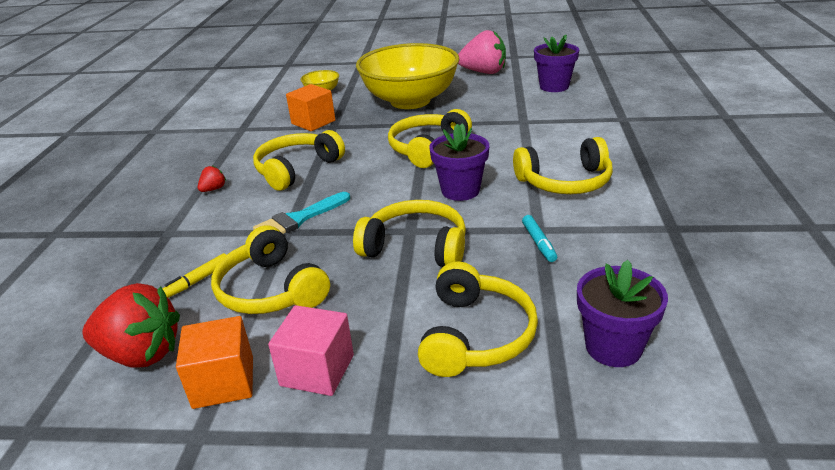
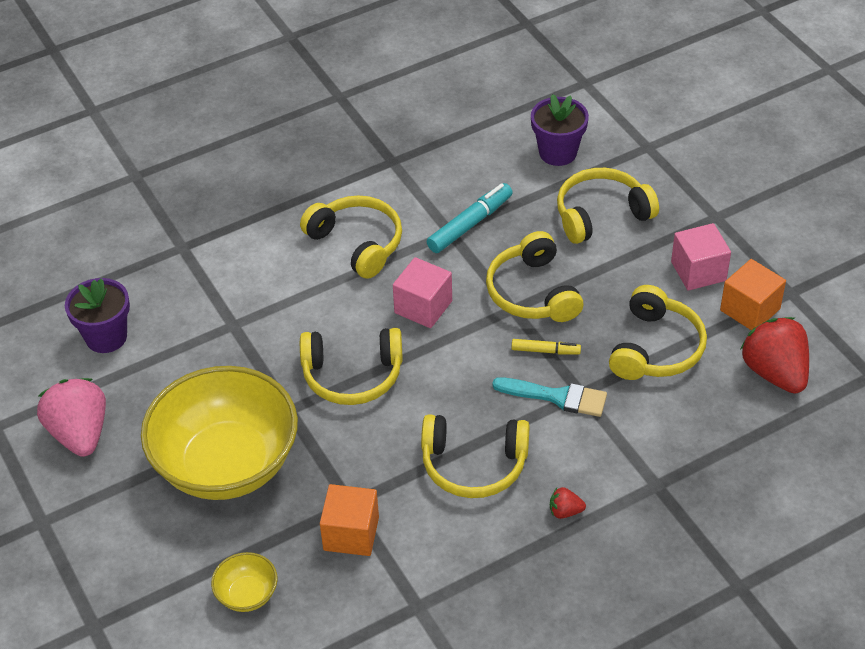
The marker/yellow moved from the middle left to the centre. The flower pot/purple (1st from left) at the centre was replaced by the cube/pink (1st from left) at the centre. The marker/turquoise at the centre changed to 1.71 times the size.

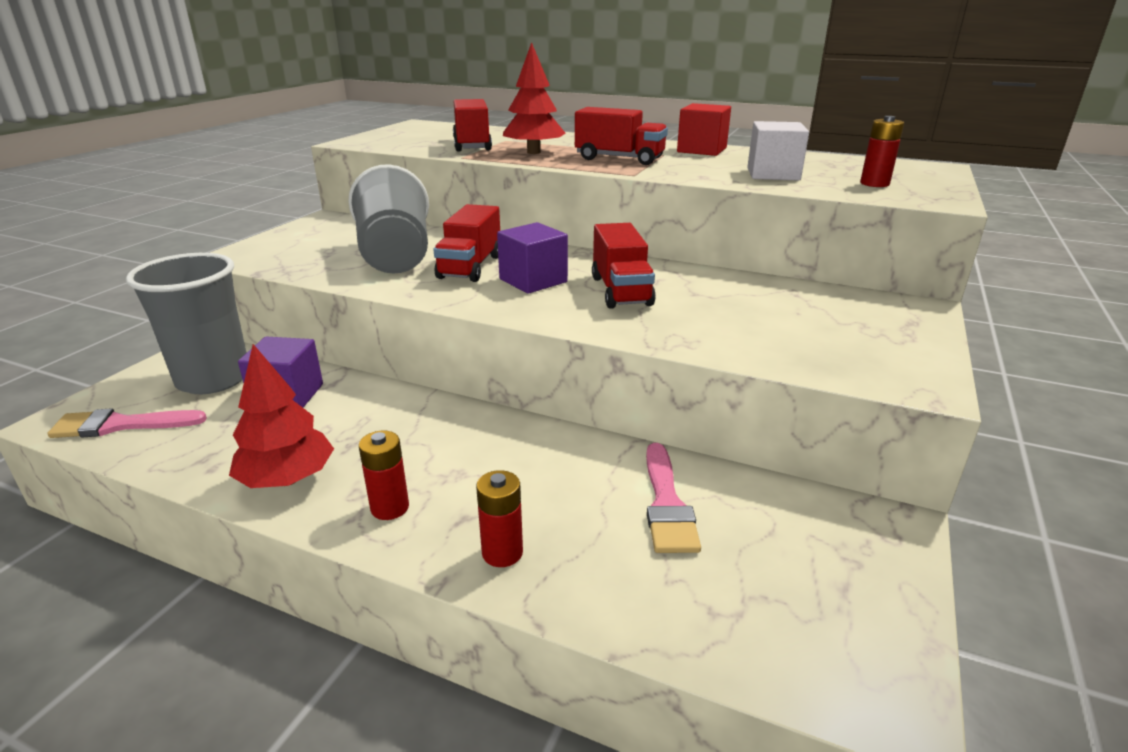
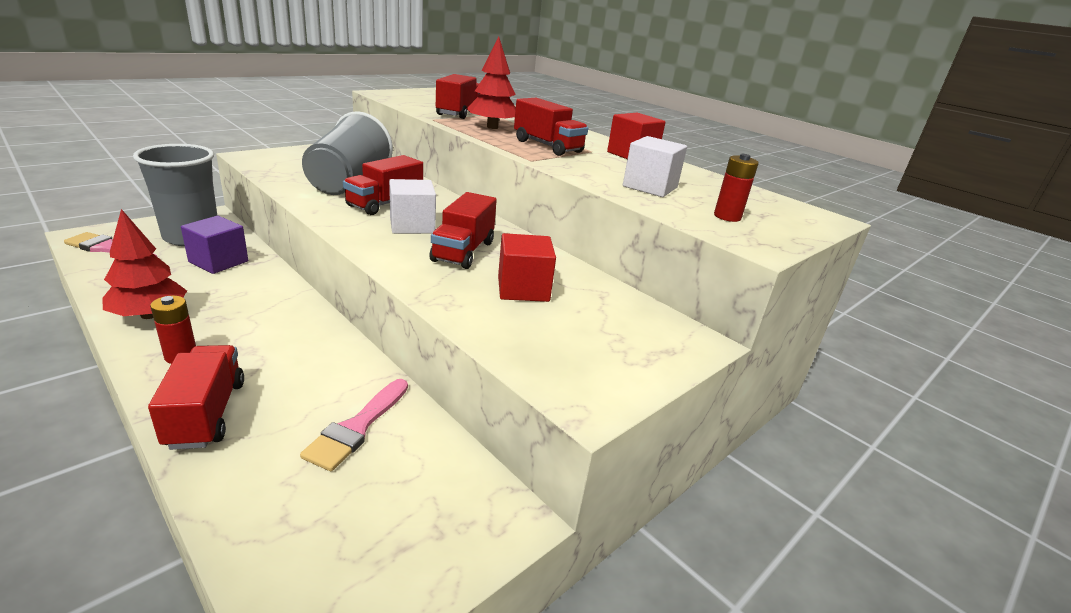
The battery/red (2nd from left) at the bottom centre was replaced by the truck/red (1st from left) at the middle left. The cube/purple (2nd from left) at the centre became the cube/white (1st from left) at the centre. The cube/red (1st from left) at the centre appeared.

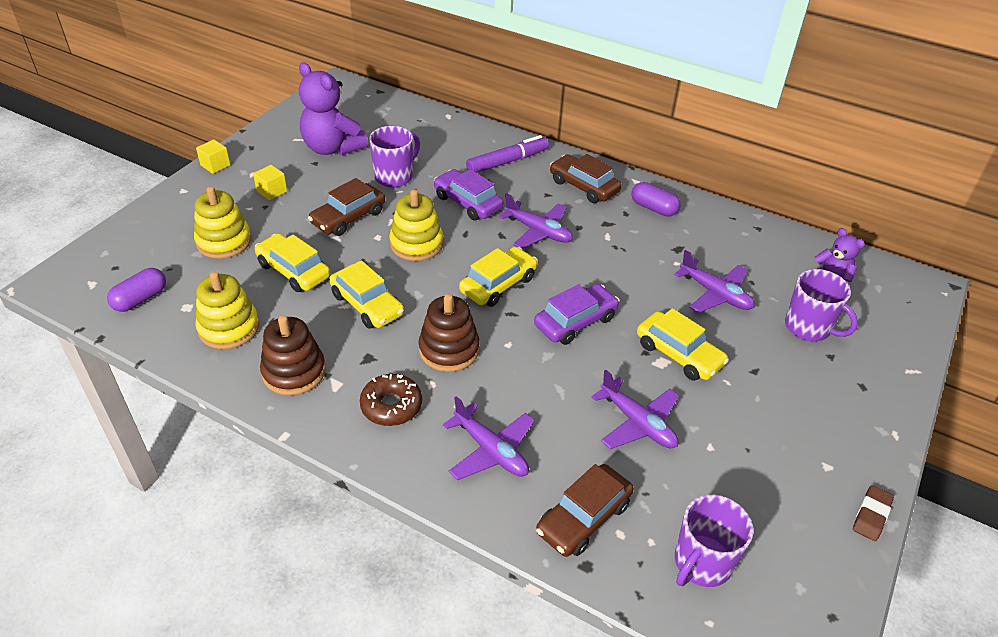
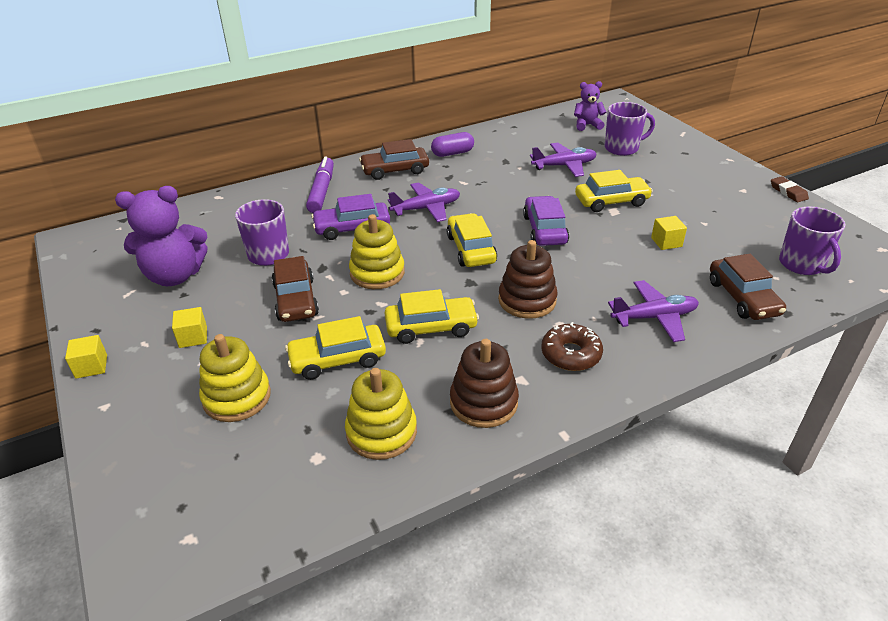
The capsule/purple (1st from left) at the middle left disappeared. The plane/purple (3rd from left) at the centre was replaced by the cube/yellow (3rd from left) at the middle right.

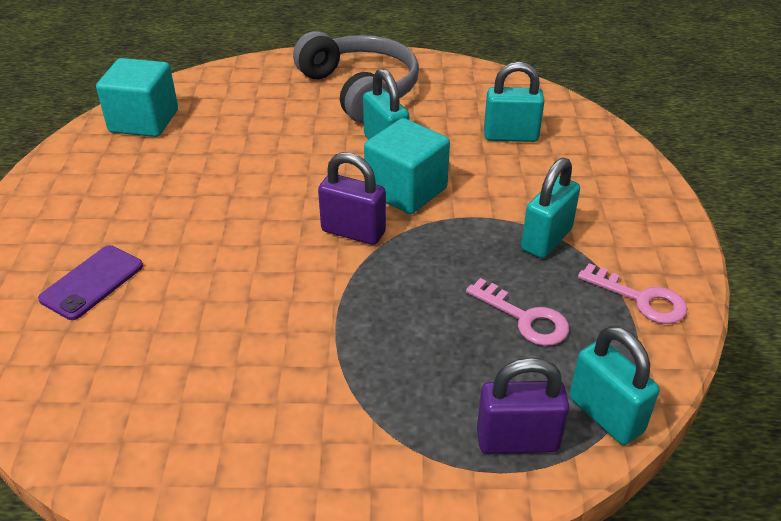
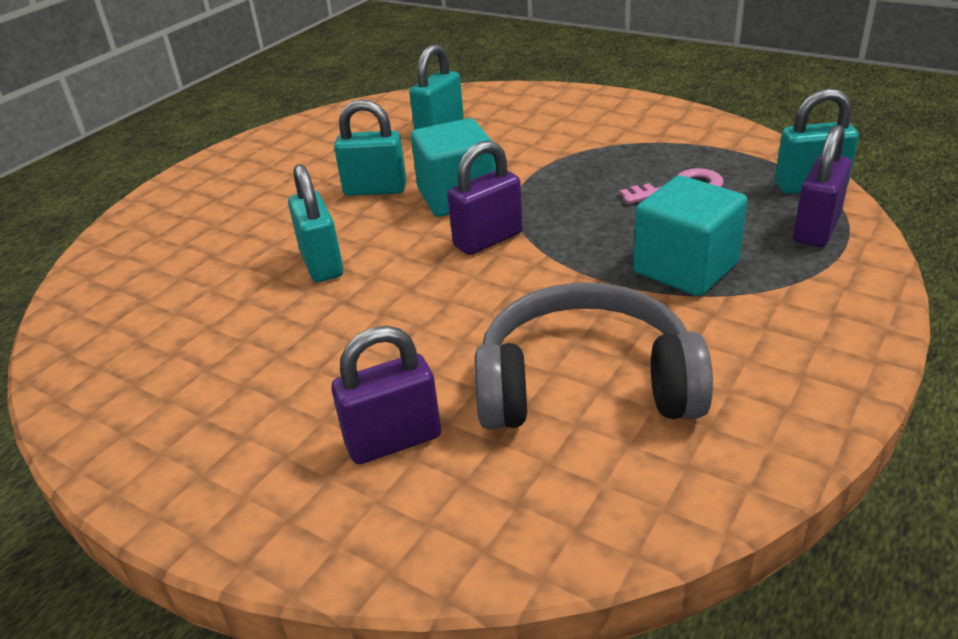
The phone/purple at the middle left was replaced by the padlock/purple (1st from left) at the centre. The cube/turquoise (1st from left in the first image) moved from the top left to the middle right. The headphones/grey moved from the top centre to the centre. The padlock/turquoise (3rd from left in the first image) moved from the middle right to the middle left. The key/pink (2nd from left) at the middle right disappeared.

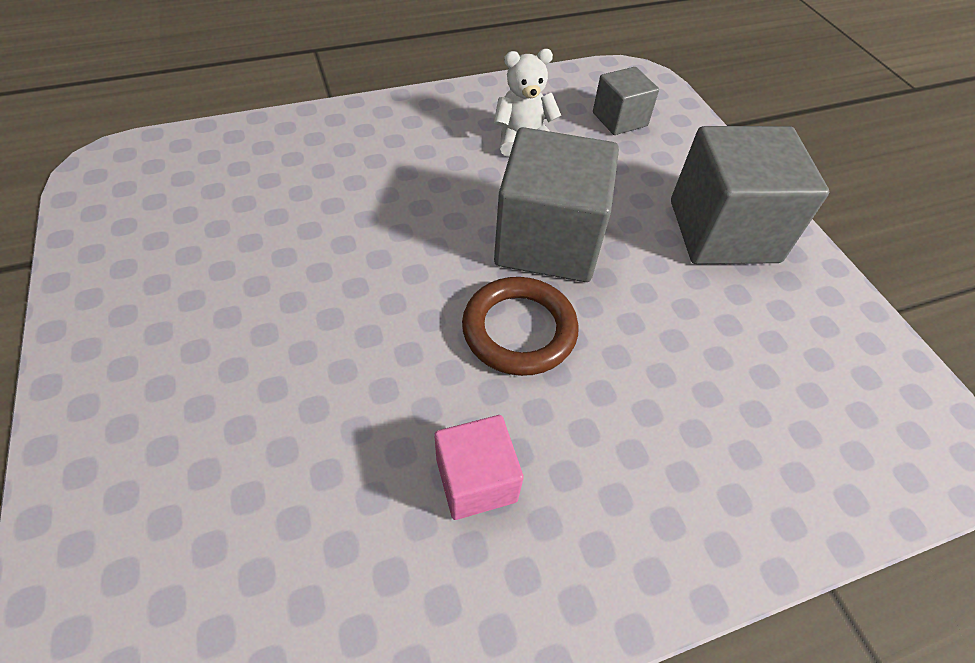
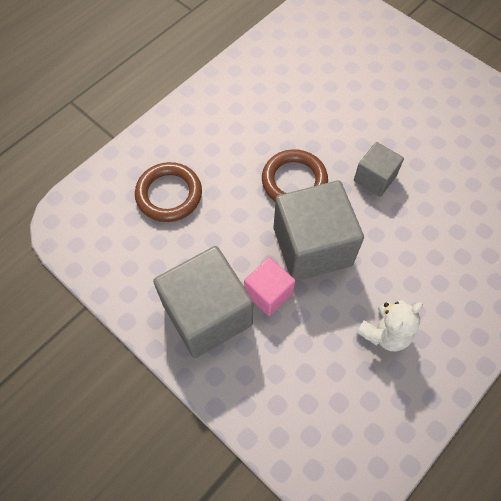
The cube/pink moved from the bottom centre to the centre. The cube/grey (2nd from left in the first image) moved from the top centre to the middle right. The ring/brown (1st from left) at the centre appeared.

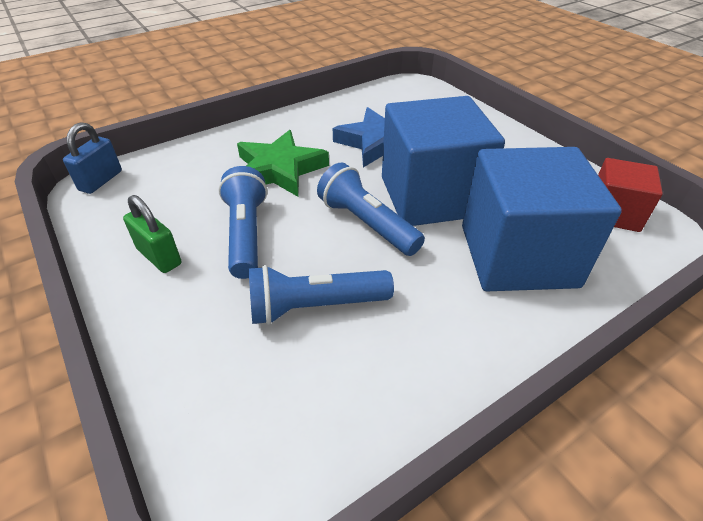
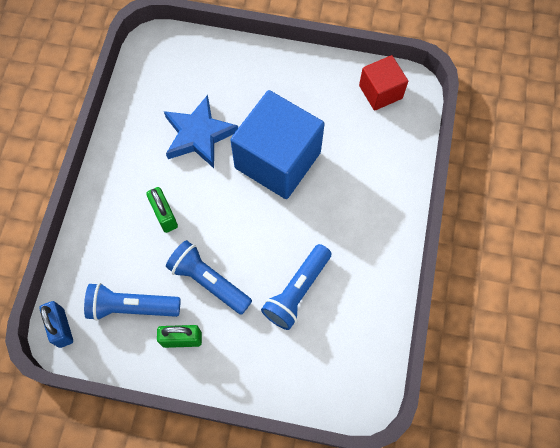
The star/green at the top centre was replaced by the padlock/green (1st from left) at the middle left. The flashlight/blue (3rd from left in the first image) moved from the centre to the bottom left. The cube/blue (2nd from left) at the middle right disappeared.

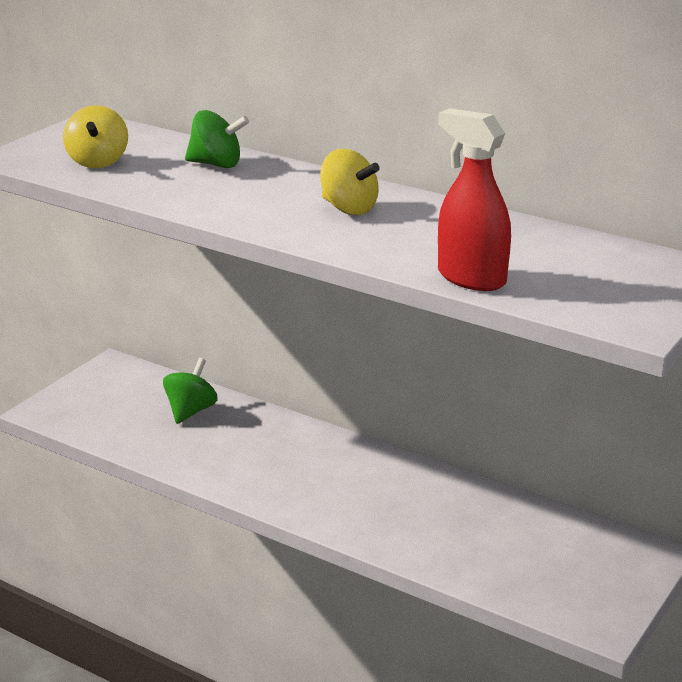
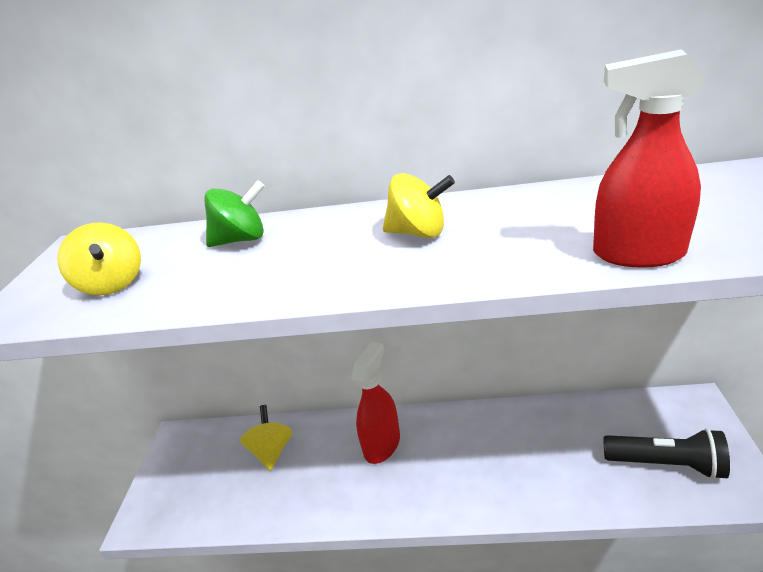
The spinning top/green (1st from left) at the middle left became the spinning top/yellow (2nd from left) at the bottom centre. The spray bottle/red (1st from left) at the bottom centre appeared. The flashlight/black at the bottom right appeared.

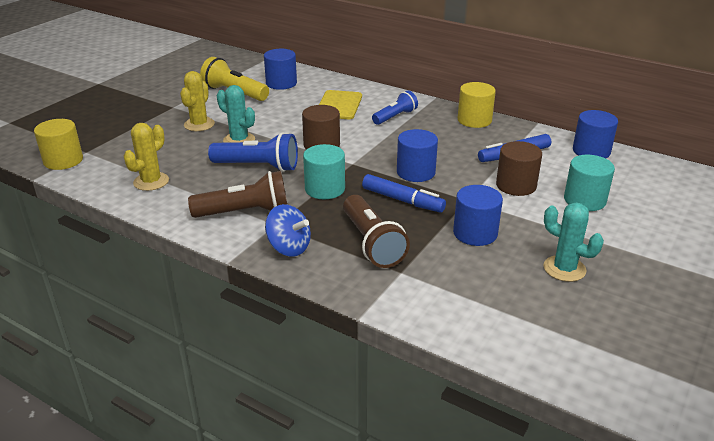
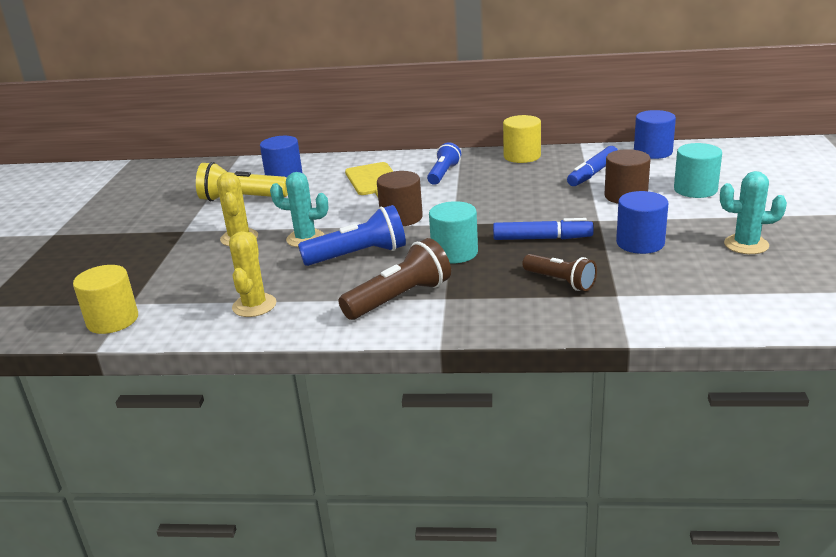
The spinning top/blue at the centre disappeared. The flashlight/brown (2nd from left) at the centre changed to 0.66 times the size. The cylinder/blue (2nd from left) at the centre disappeared.

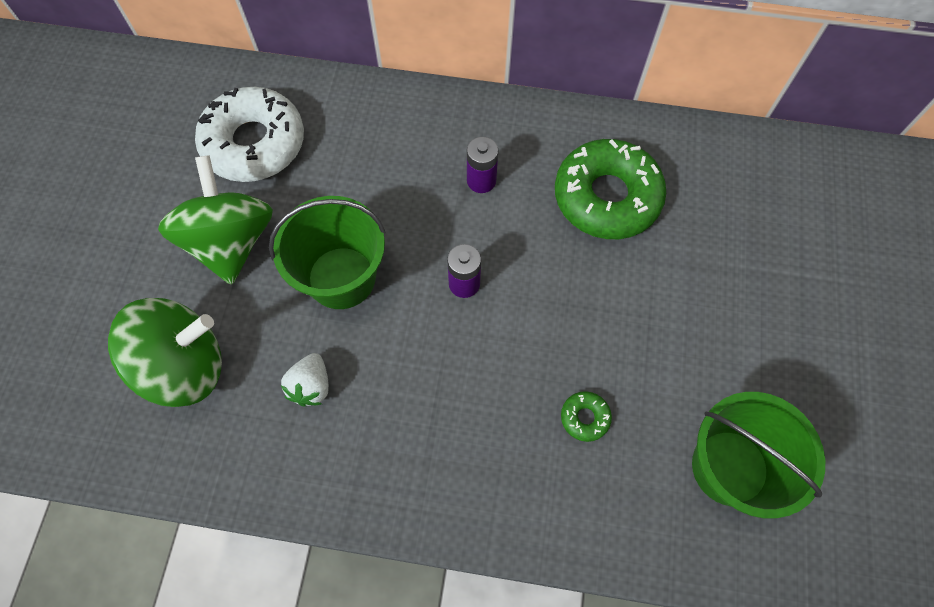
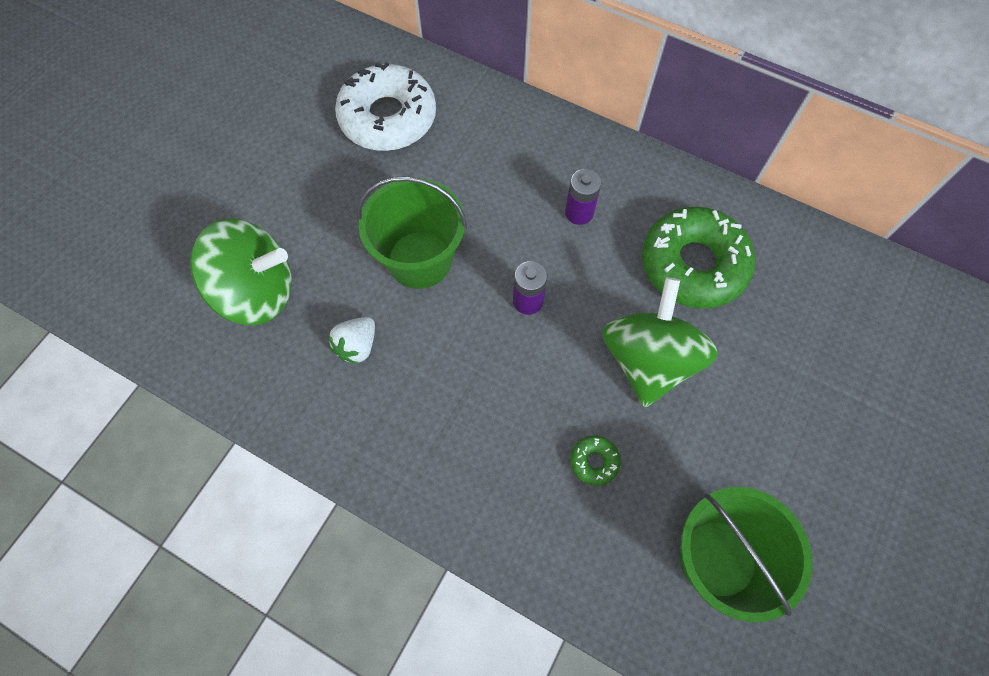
The spinning top/green (2nd from left) moved from the middle left to the middle right.

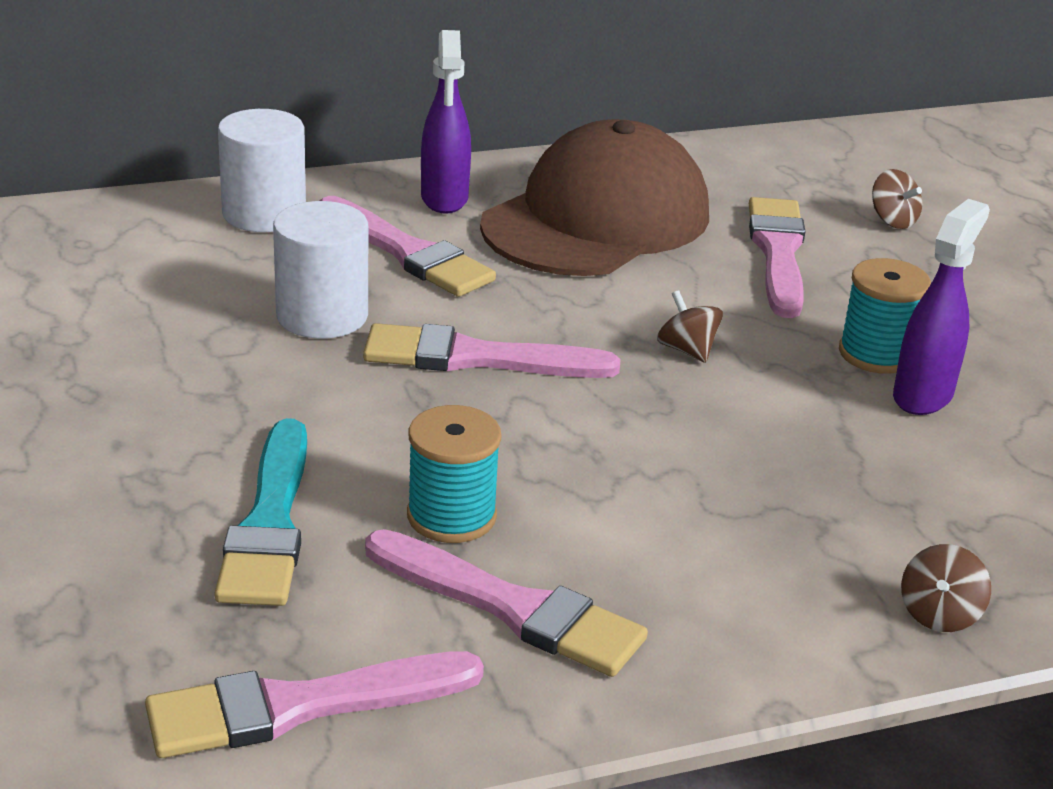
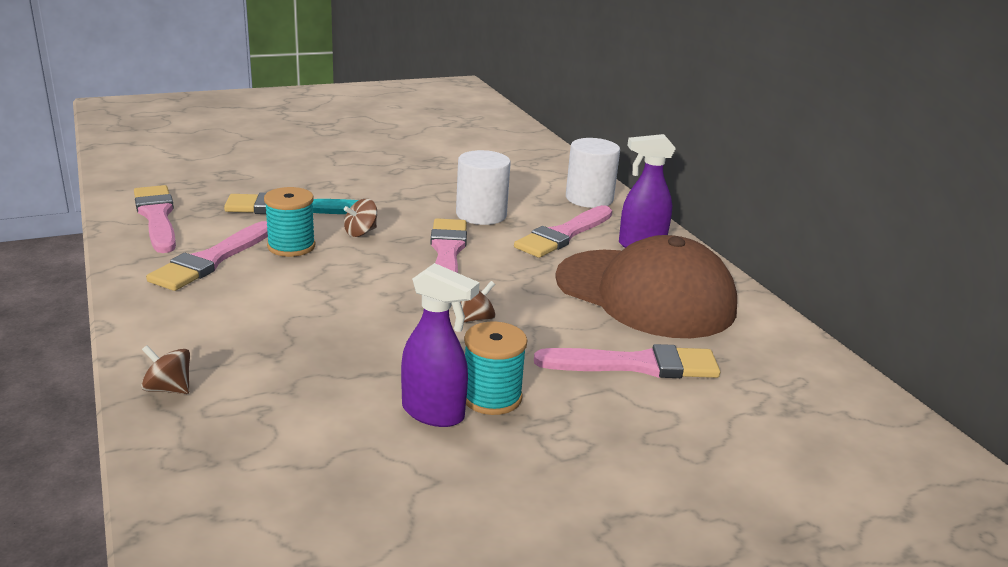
The spinning top/brown (2nd from left) moved from the top right to the centre.

